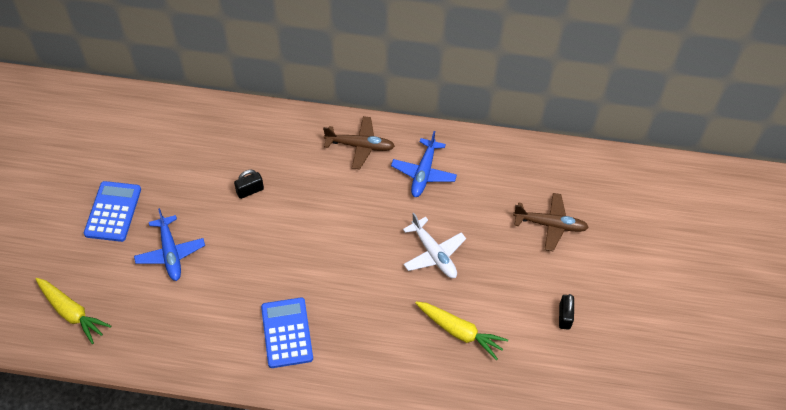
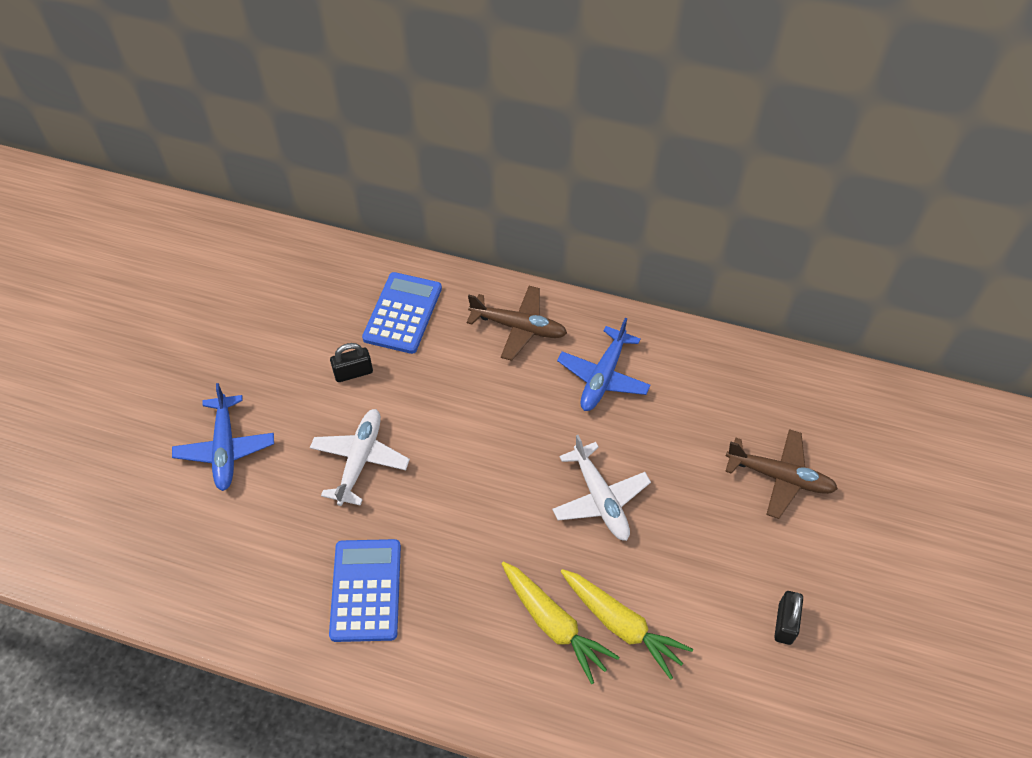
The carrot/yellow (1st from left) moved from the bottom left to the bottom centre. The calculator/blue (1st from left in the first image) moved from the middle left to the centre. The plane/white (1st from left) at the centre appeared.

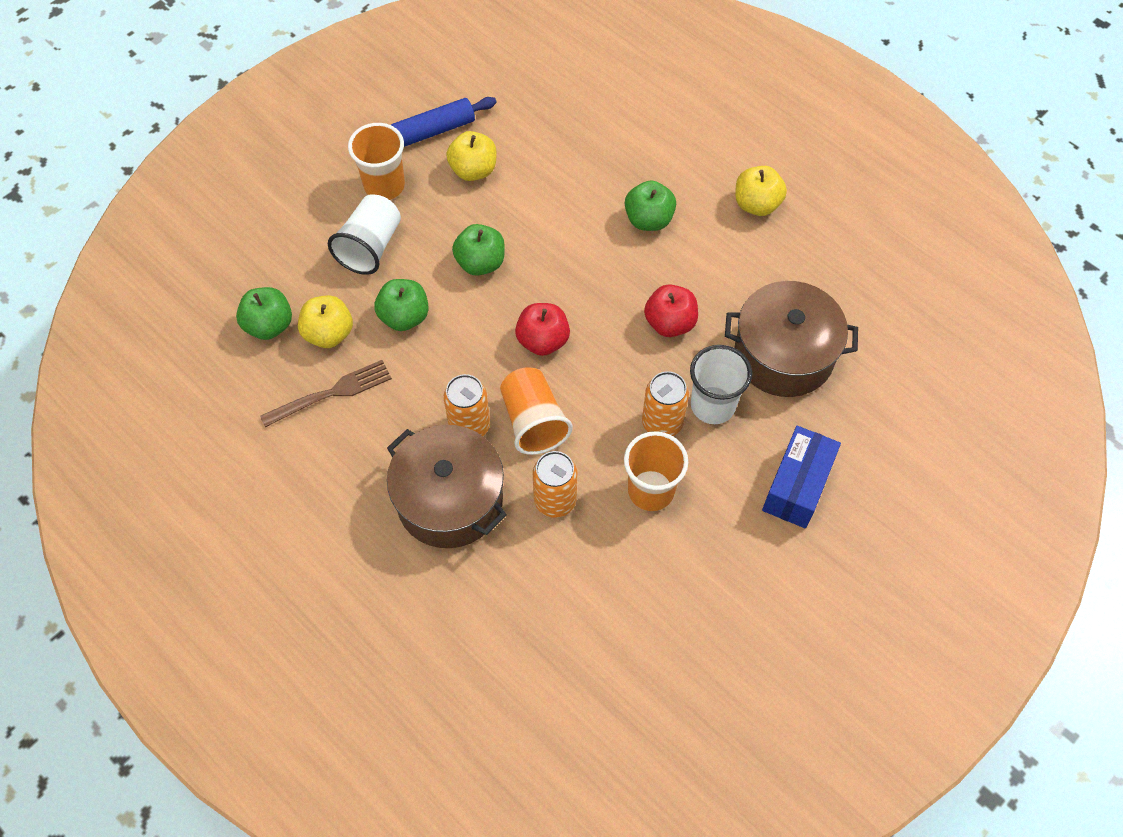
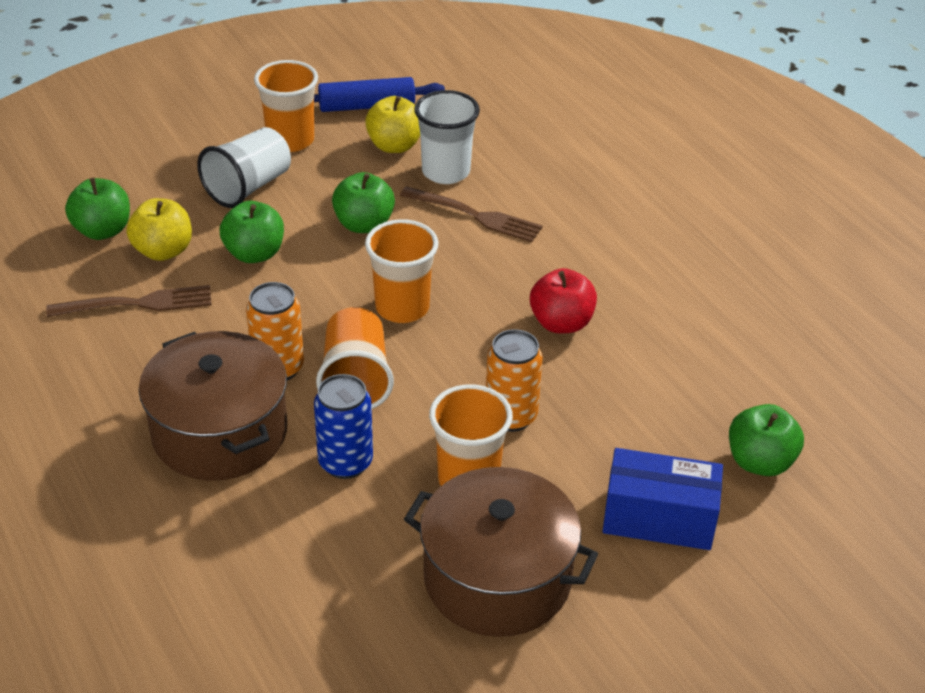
The apple/red (1st from left) at the centre was replaced by the cup/orange (3rd from left) at the centre. The can/orange (2nd from left) at the centre became the can/blue at the centre. The apple/green (4th from left) moved from the top centre to the middle right. The cup/white (2nd from left) moved from the centre to the top centre. The pot/brown (2nd from left) moved from the middle right to the bottom centre. The apple/yellow (3rd from left) at the top right disappeared. The box/blue at the middle right turned 60 degrees clockwise. The fork/brown (2nd from left) at the top centre appeared.

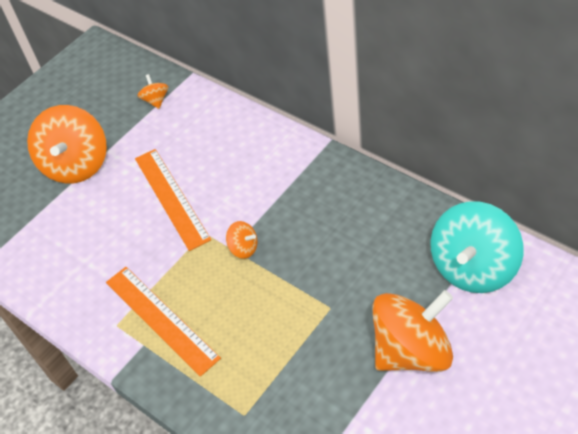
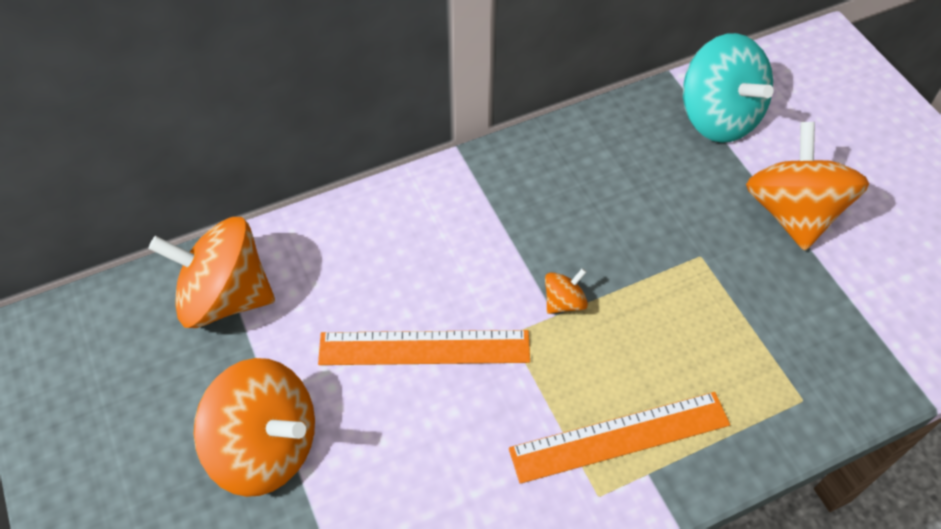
The spinning top/orange (2nd from left in the first image) at the top left changed to 2.29 times the size.

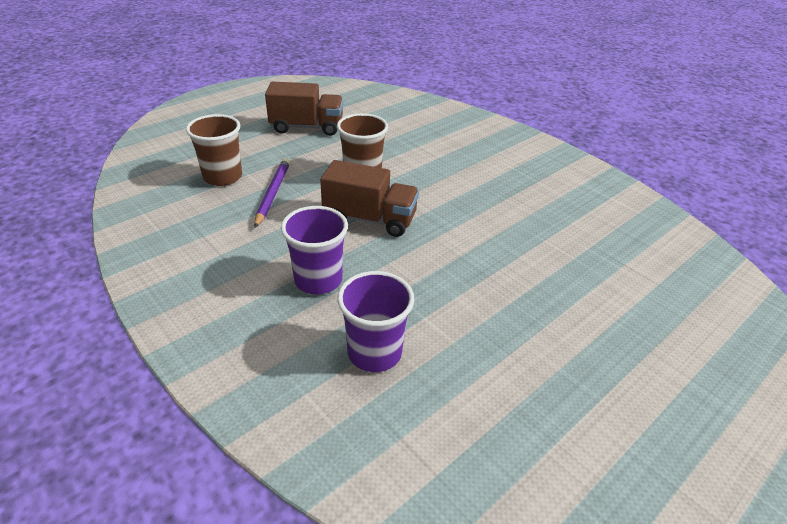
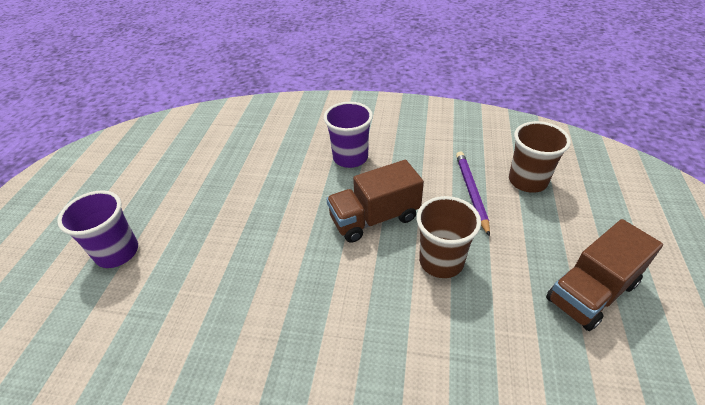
The pencil/purple at the centre turned 150 degrees counterclockwise. The cup/purple (2nd from left in the first image) moved from the centre to the middle left.

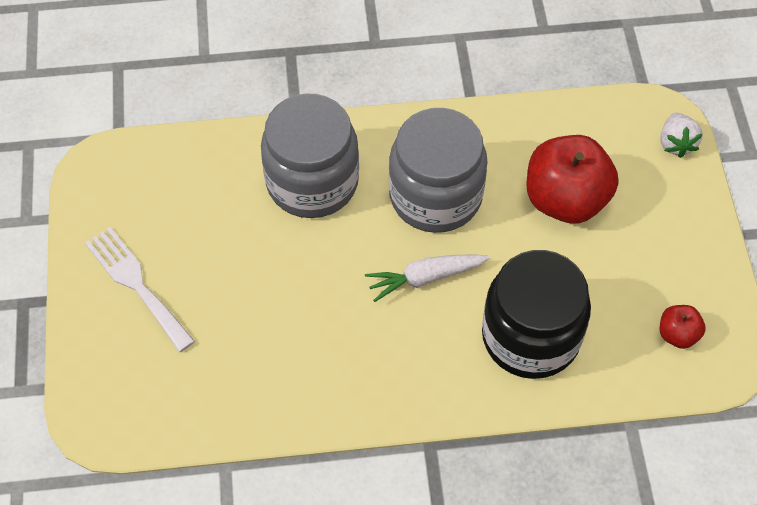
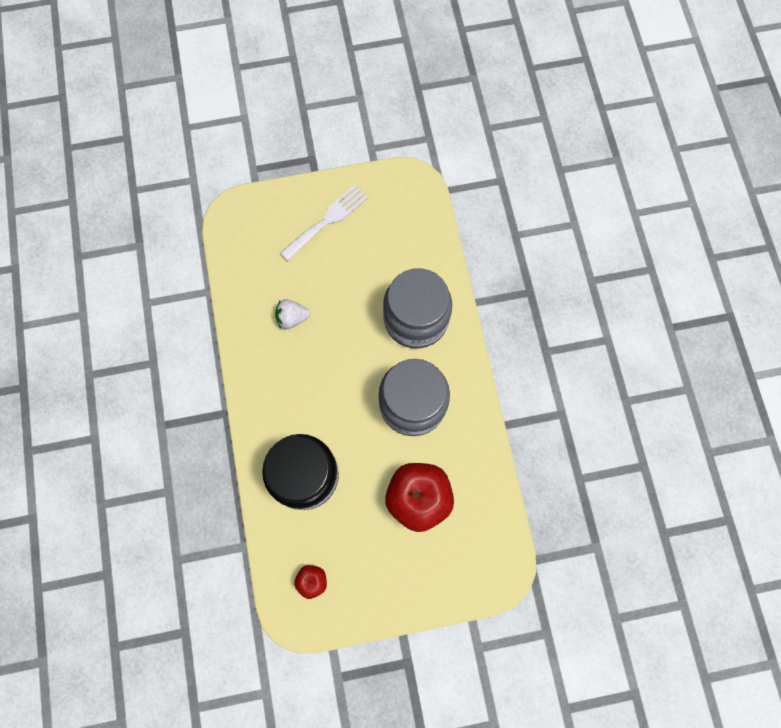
The carrot/white at the centre disappeared. The strawberry/white moved from the top right to the centre.

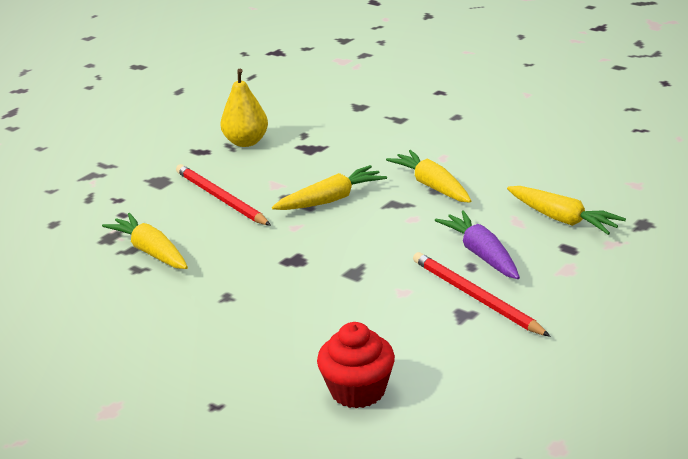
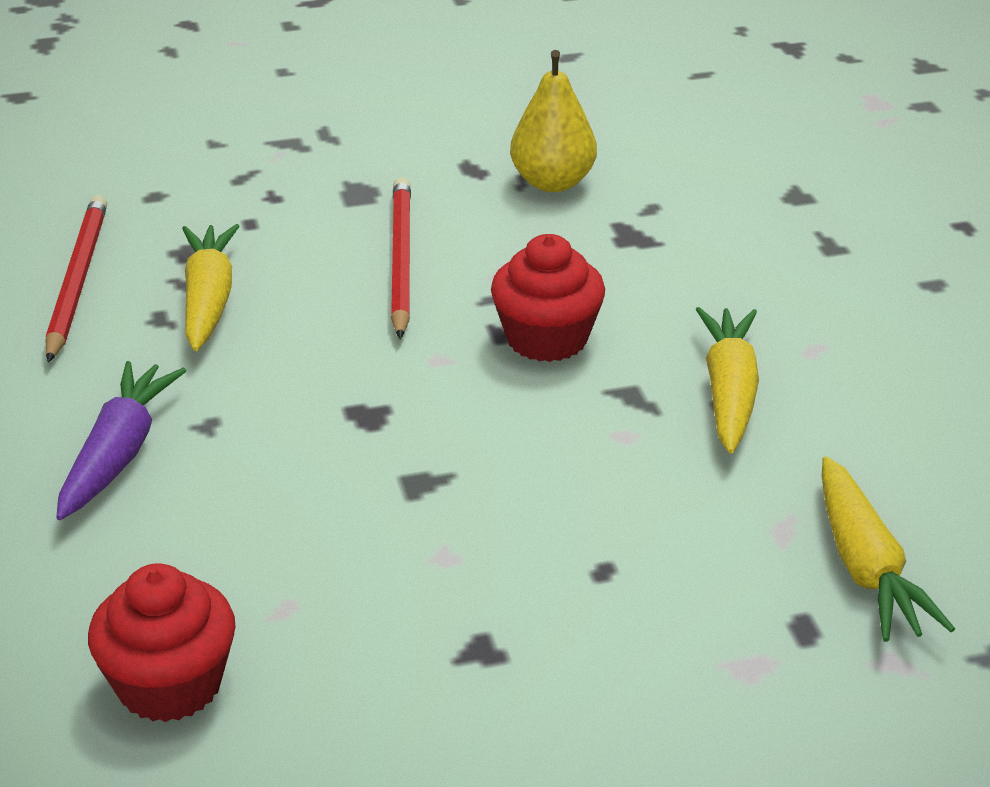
The carrot/yellow (2nd from left) at the centre was replaced by the cupcake/red (2nd from left) at the centre. The pencil/red (2nd from left in the first image) moved from the middle right to the middle left. The carrot/purple moved from the middle right to the middle left.

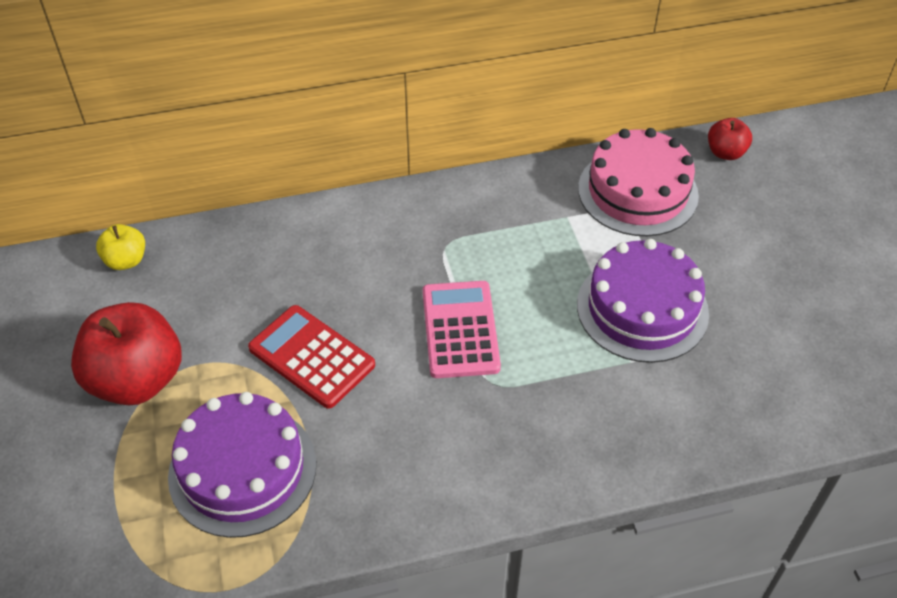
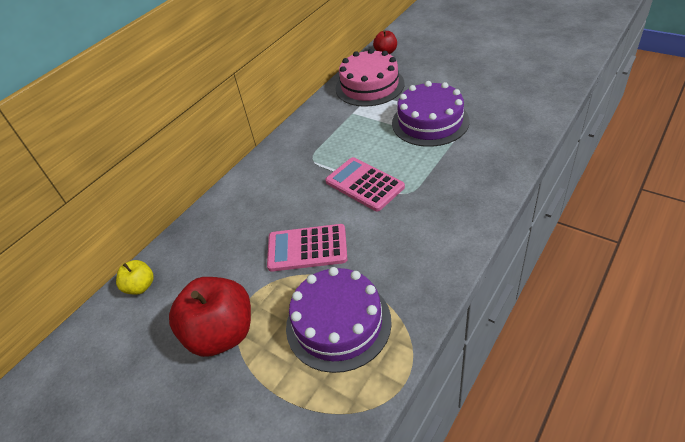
The calculator/red at the centre became the calculator/pink (1st from left) at the centre.

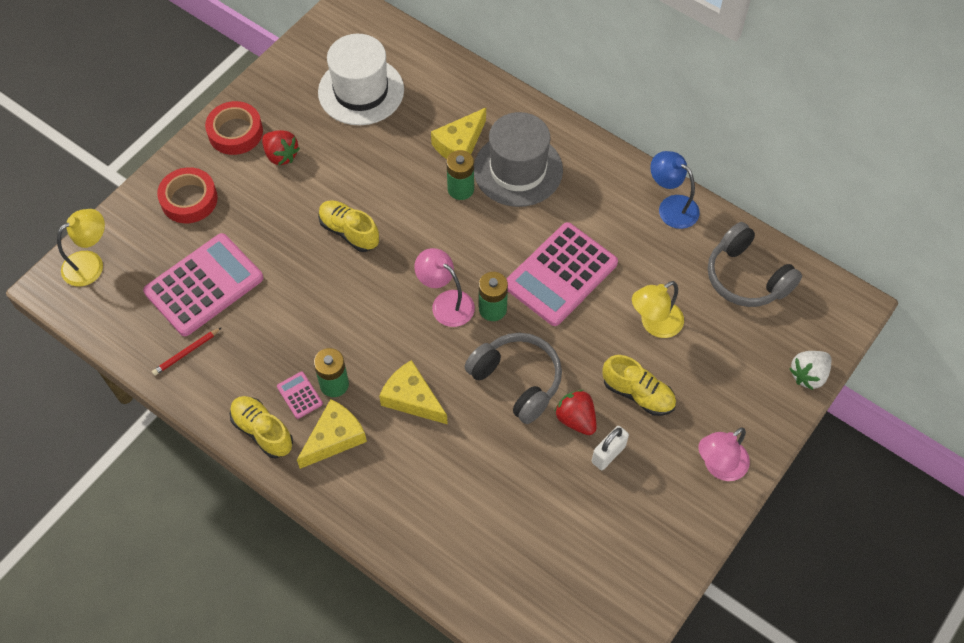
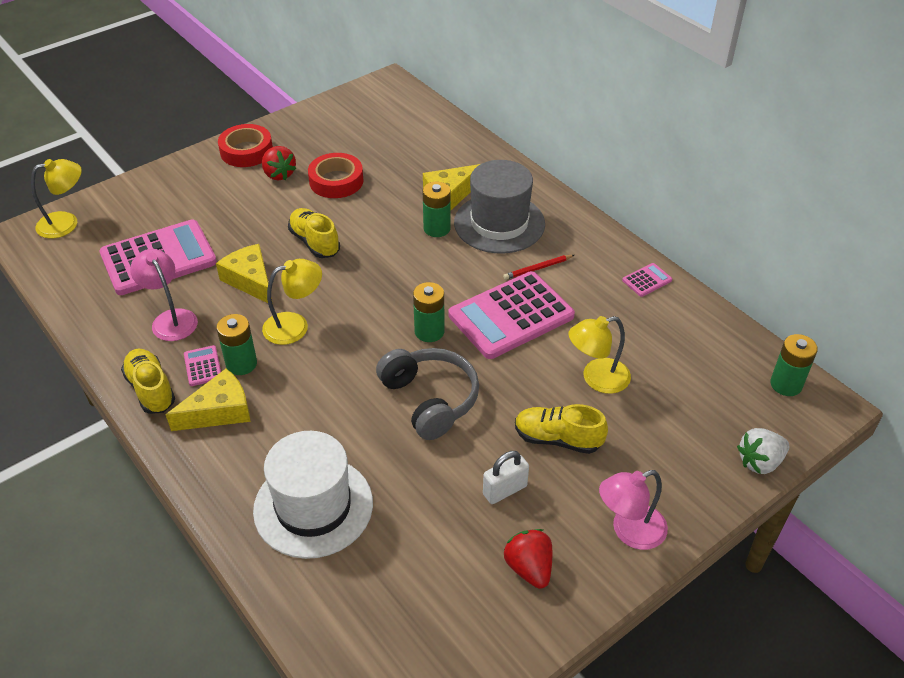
The pencil/red moved from the middle left to the centre. The tape/red (1st from left in the first image) moved from the top left to the top centre. The hat/white moved from the top centre to the bottom centre. The cheese/yellow (2nd from left) moved from the centre to the middle left. The lamp/pink (1st from left) moved from the centre to the middle left. The strawberry/red (2nd from left) moved from the centre to the bottom centre. The shoe/yellow (3rd from left) at the centre turned 150 degrees clockwise. The lamp/blue at the top right was replaced by the calculator/pink (4th from left) at the middle right. The headphones/grey (2nd from left) at the middle right disappeared. The lamp/yellow (2nd from left) at the middle left appeared. The battery/green (4th from left) at the middle right appeared.

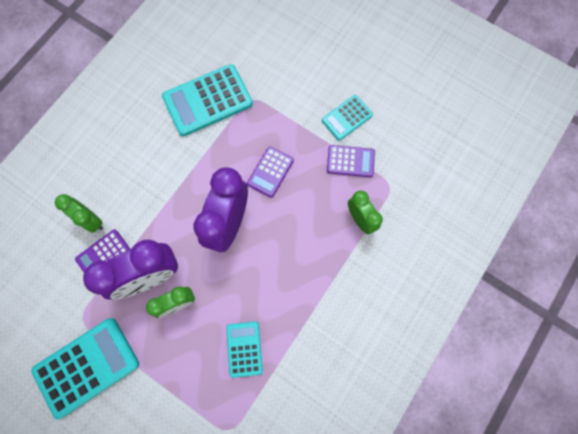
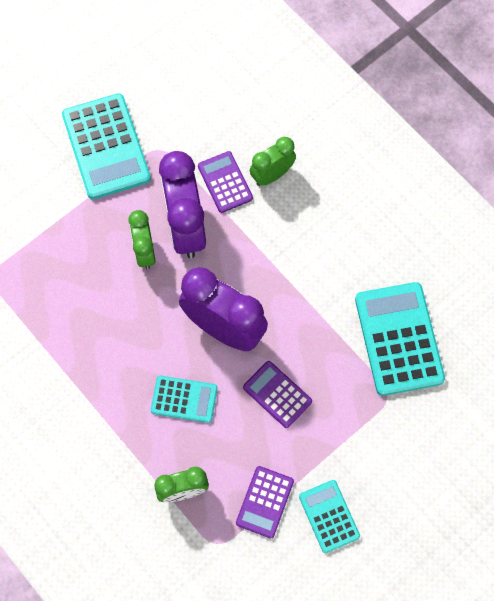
The calculator/turquoise (3rd from left in the first image) moved from the bottom centre to the centre.

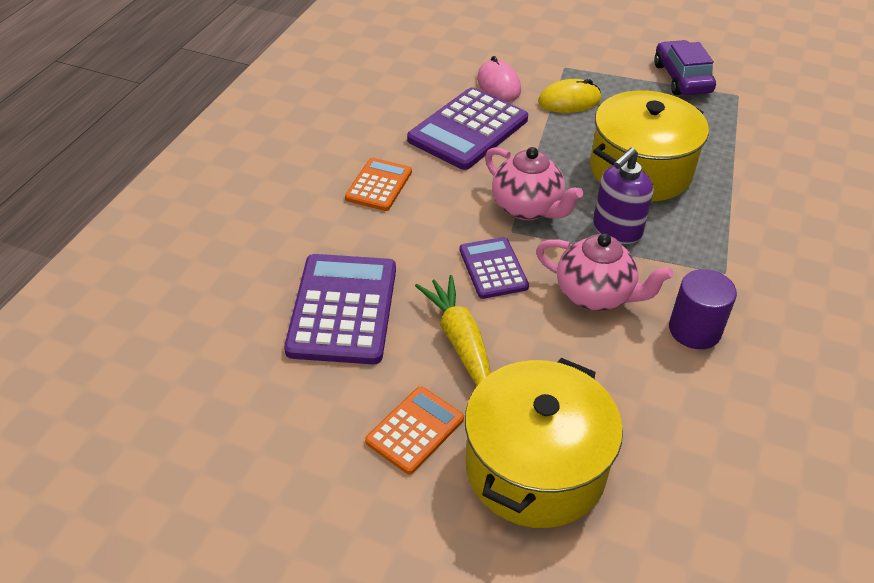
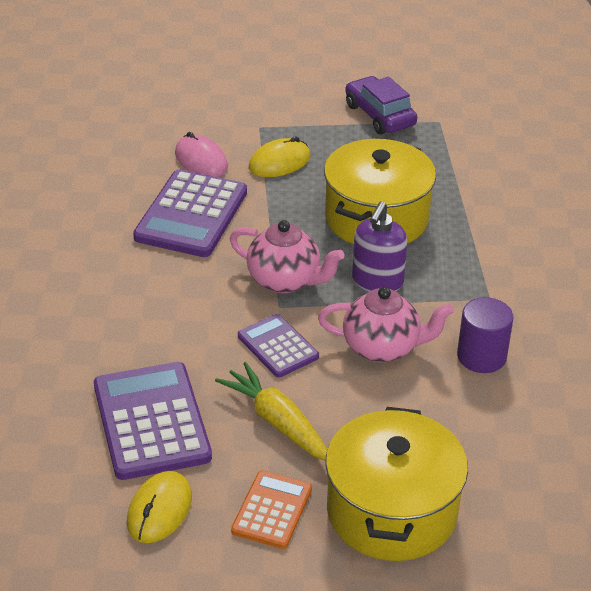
The calculator/orange (1st from left) at the top centre disappeared. The mouse/yellow (1st from left) at the bottom left appeared.

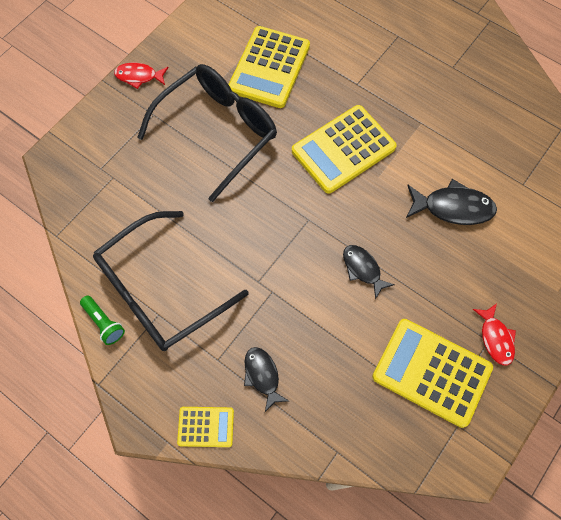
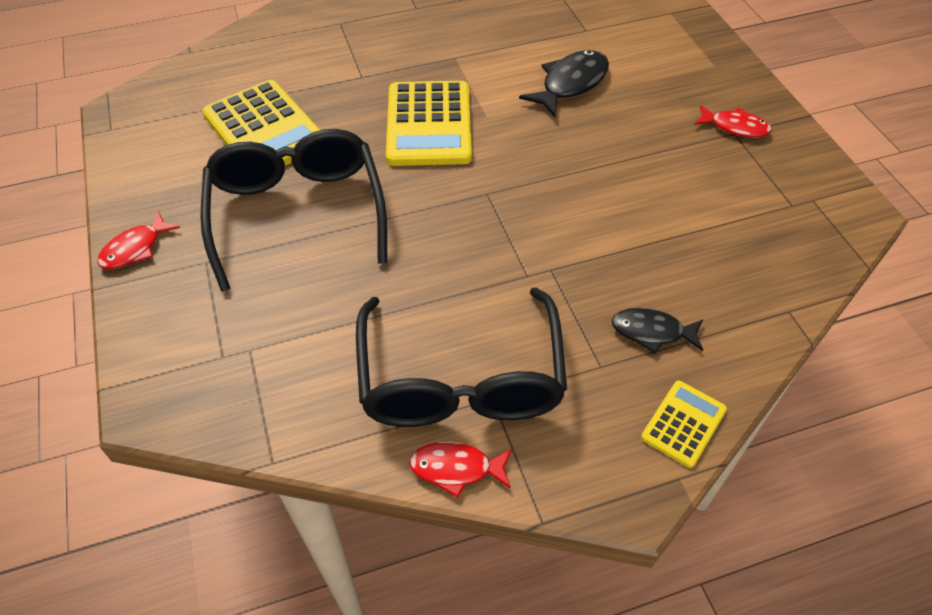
The flashlight/green at the middle left was replaced by the fish/red (2nd from left) at the bottom centre. The fish/black (2nd from left) at the centre disappeared. The calculator/yellow (4th from left) at the bottom right disappeared.

